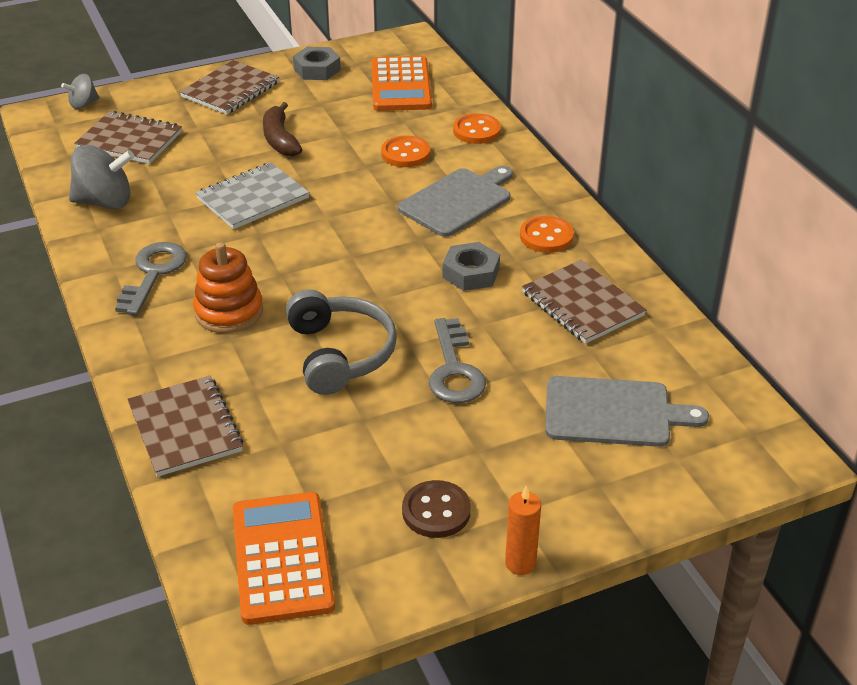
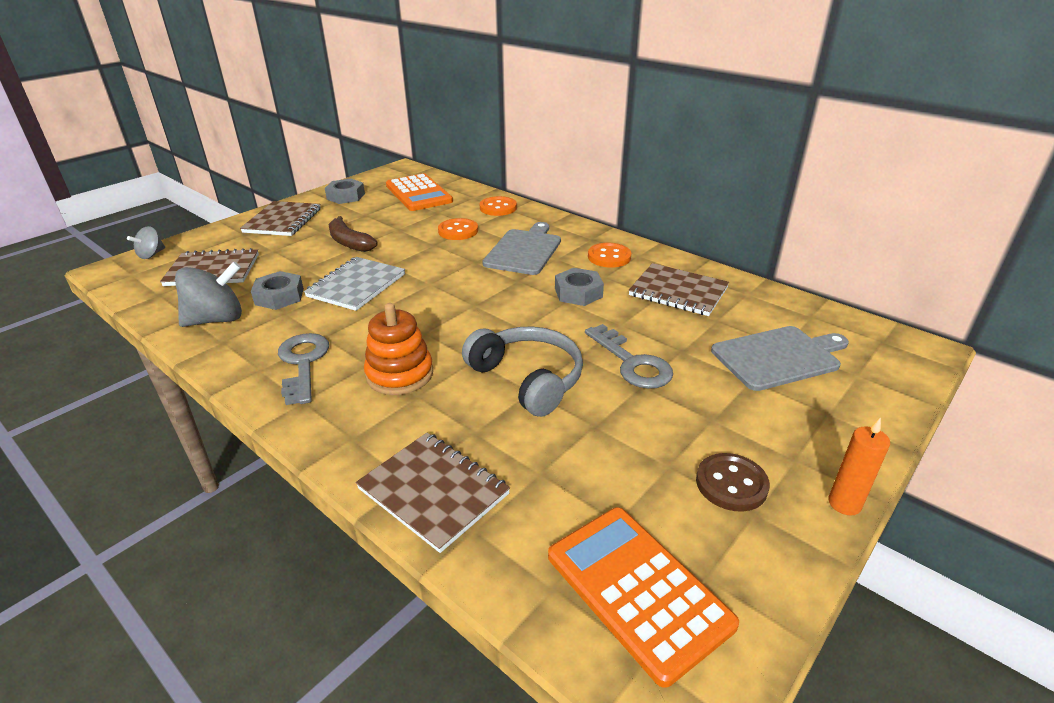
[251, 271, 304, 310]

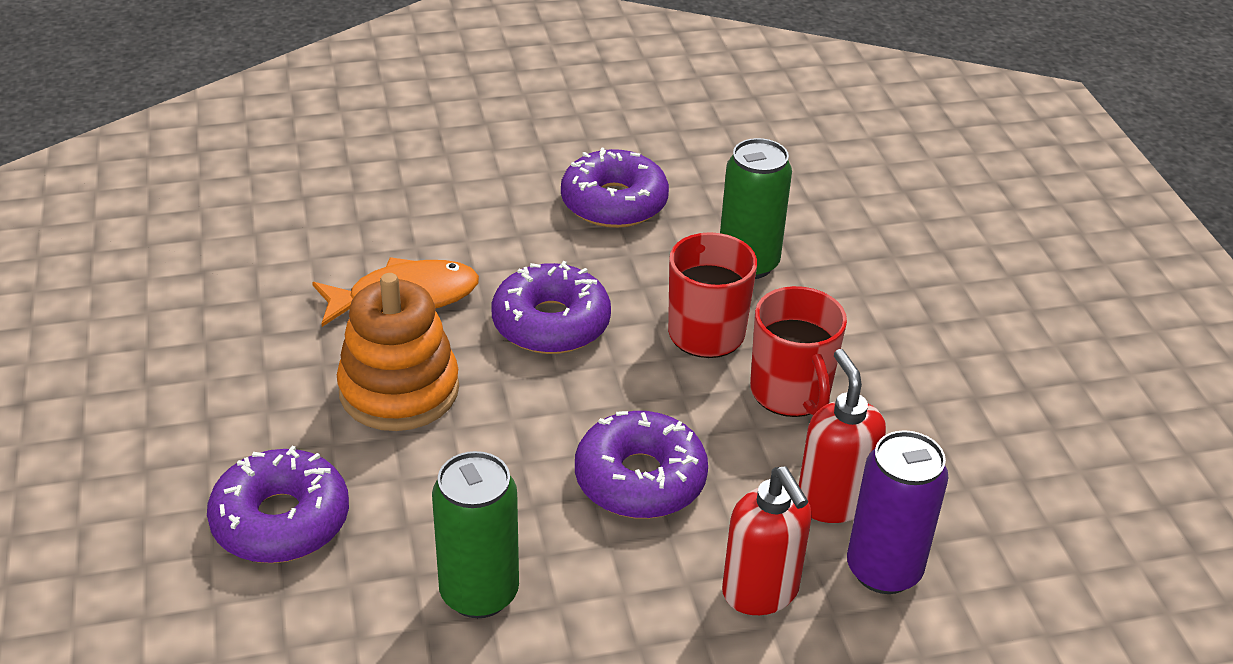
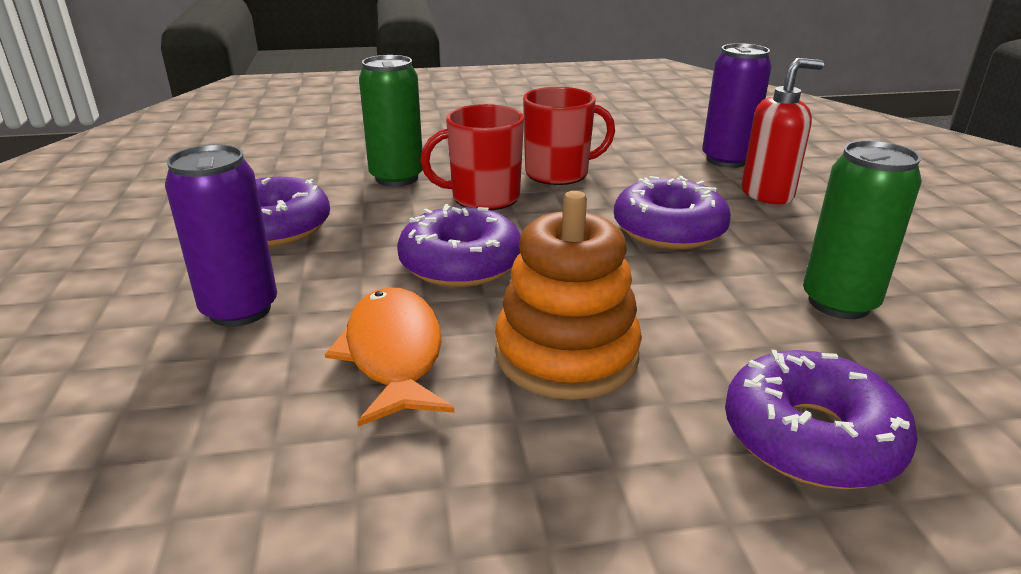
[799, 349, 886, 523] (first image)
[165, 144, 277, 327]

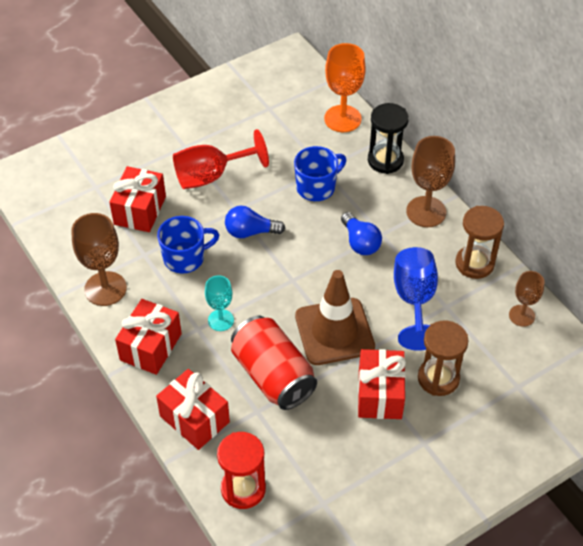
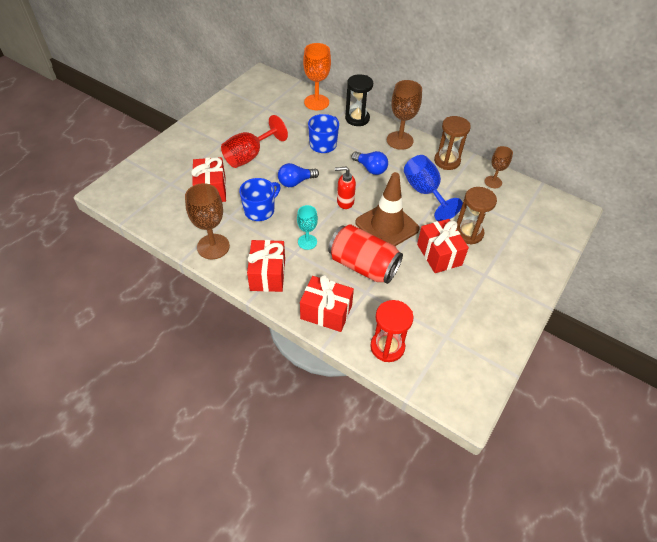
[335, 167, 356, 209]

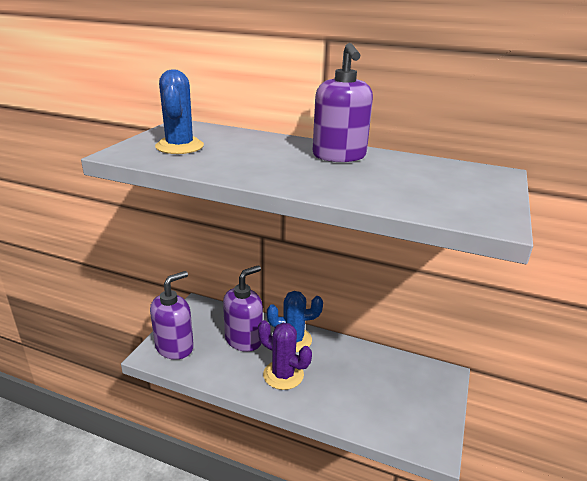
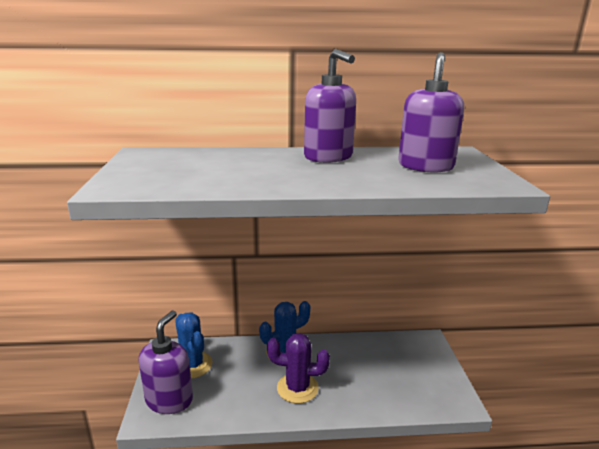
[175, 312, 212, 379]
[398, 52, 464, 172]

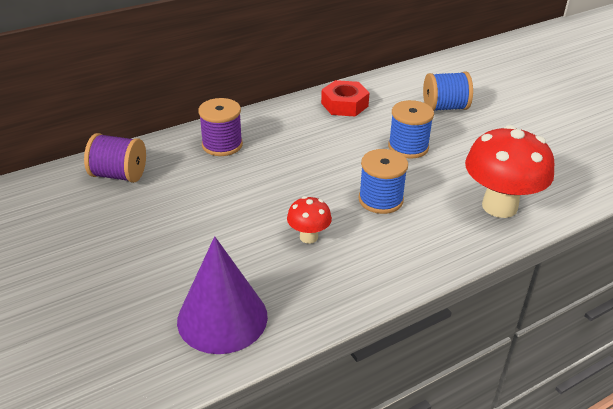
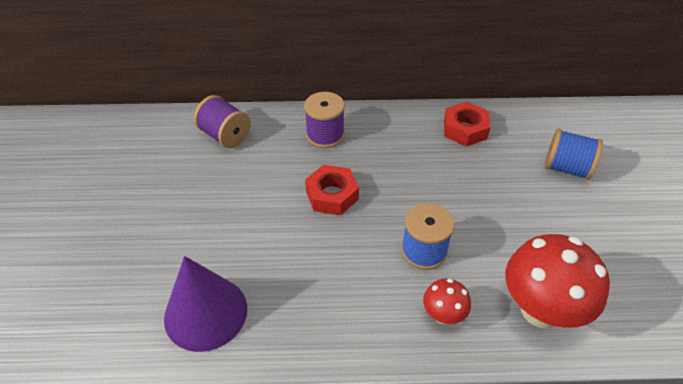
[388, 100, 434, 159] (first image)
[305, 165, 359, 215]
[423, 279, 471, 325]

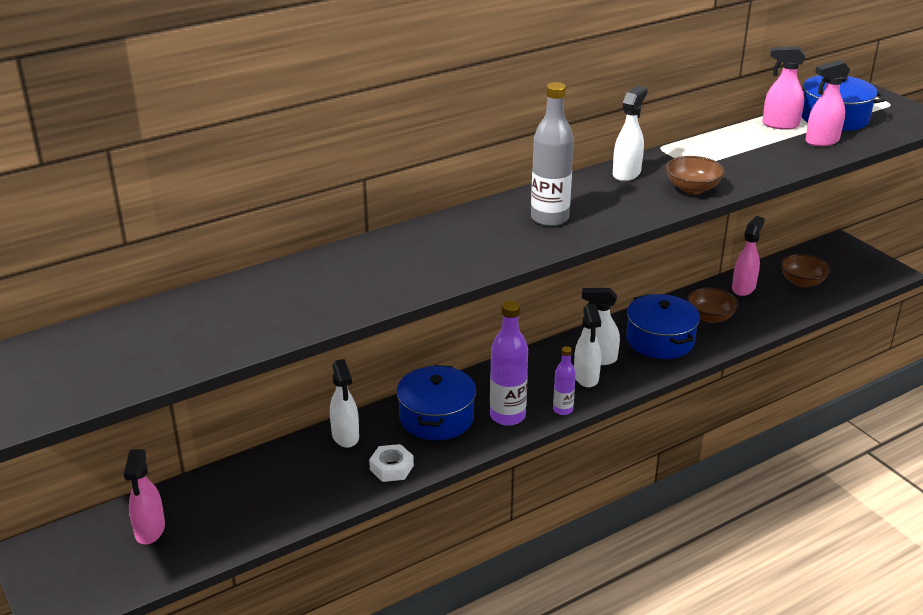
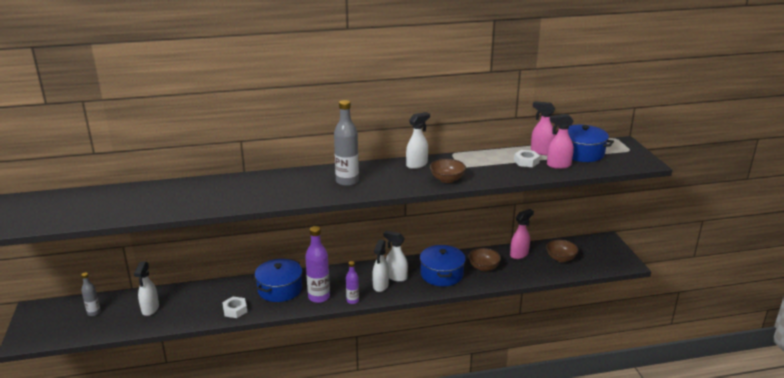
[514, 150, 540, 167]
[134, 262, 159, 316]
[81, 273, 101, 316]

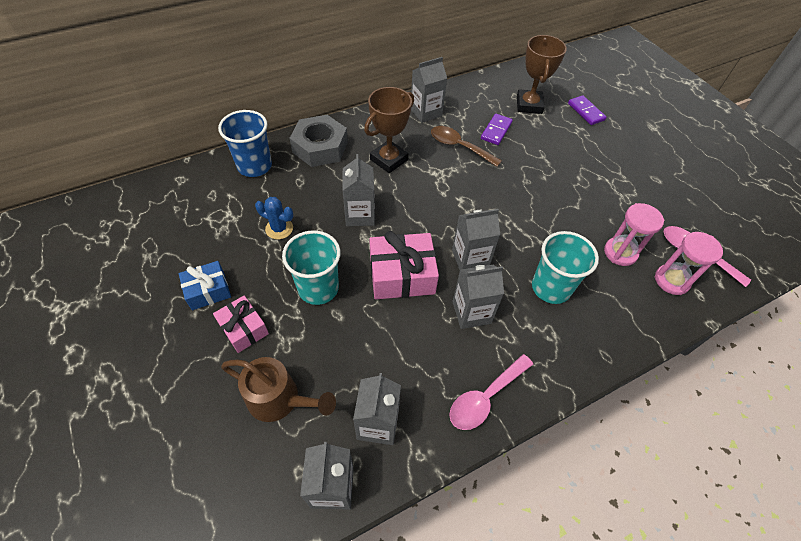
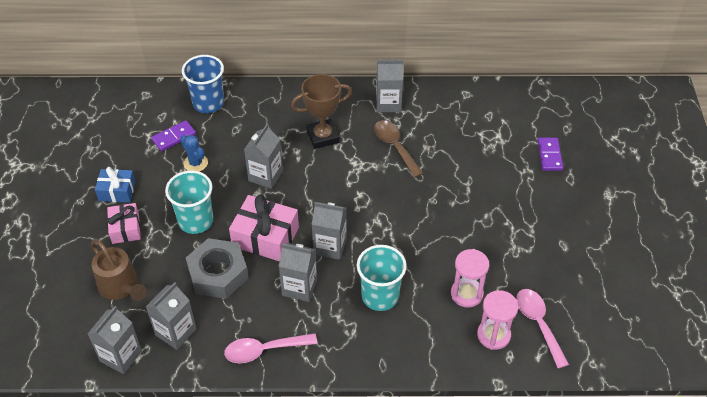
[517, 35, 567, 114] (first image)
[186, 238, 249, 299]
[151, 120, 196, 151]

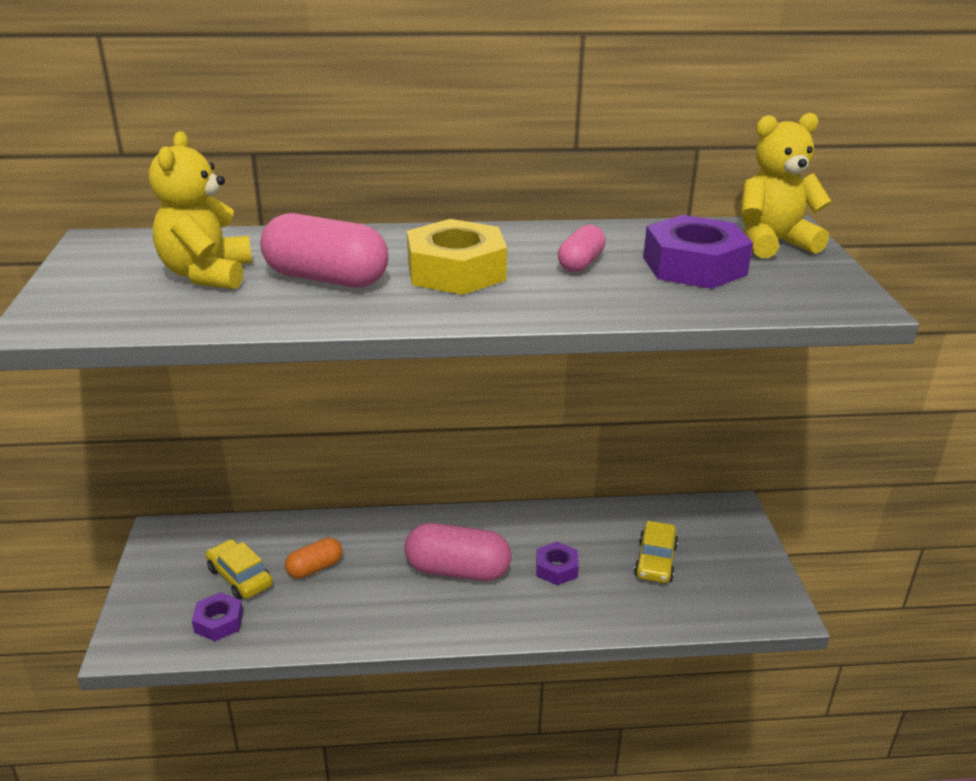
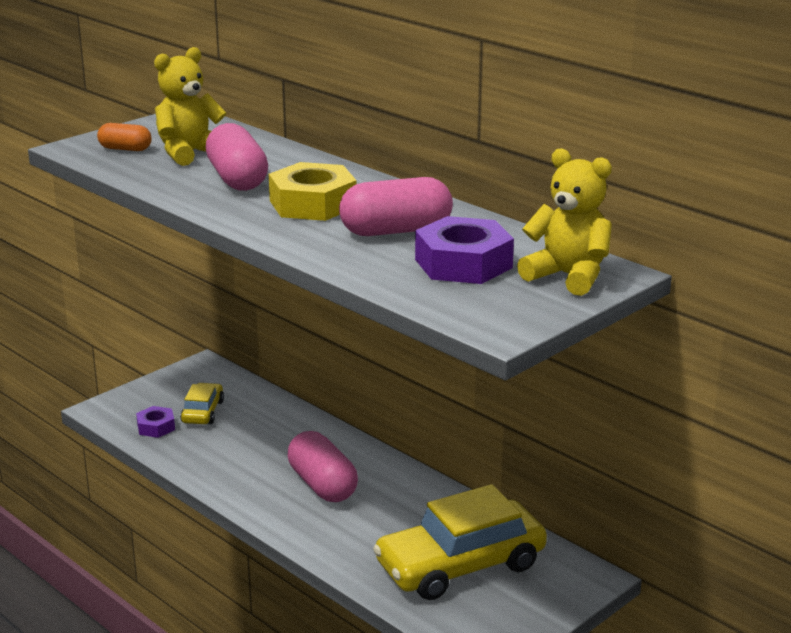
[536, 542, 579, 585] (first image)
[97, 123, 152, 151]
[339, 177, 453, 236]
[373, 484, 547, 600]

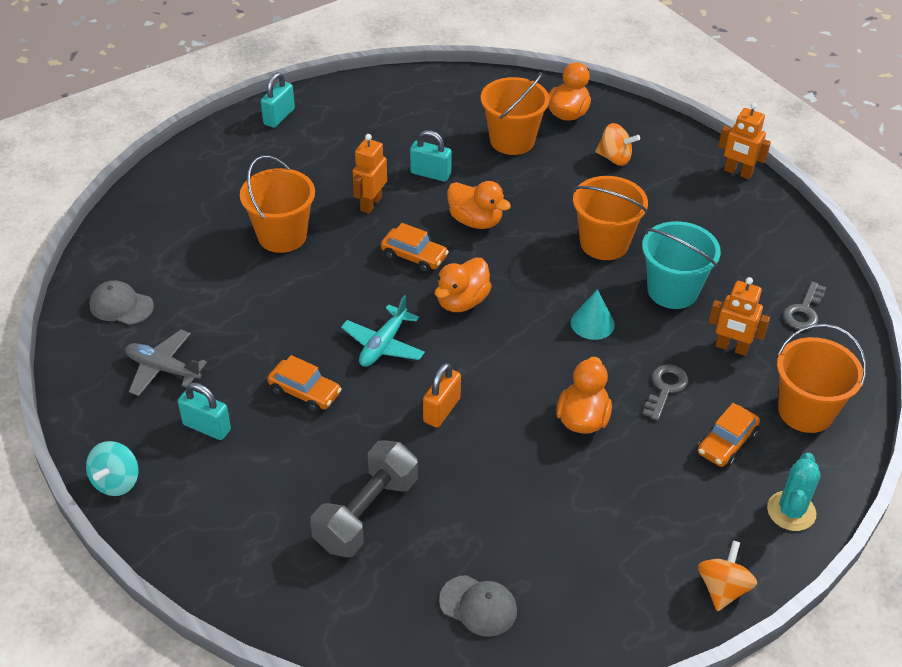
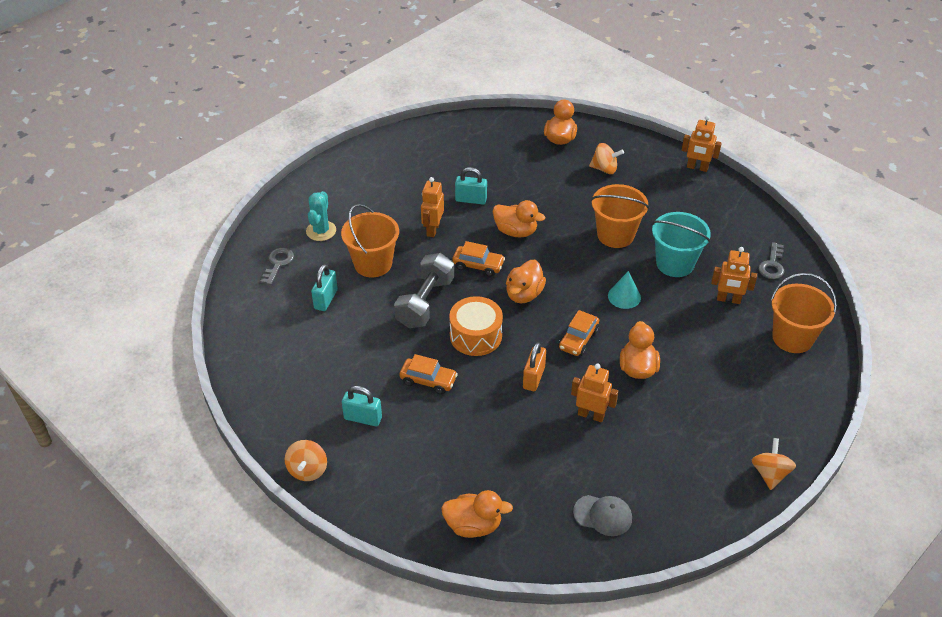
[89, 280, 154, 325] (first image)
[125, 330, 207, 396] (first image)
[481, 72, 550, 155] (first image)
[441, 490, 513, 538]
[571, 363, 618, 422]
[311, 264, 338, 311]
[394, 253, 454, 328]
[260, 248, 294, 285]
[559, 310, 599, 356]
[306, 191, 336, 241]
[449, 296, 503, 356]
[285, 440, 327, 481]

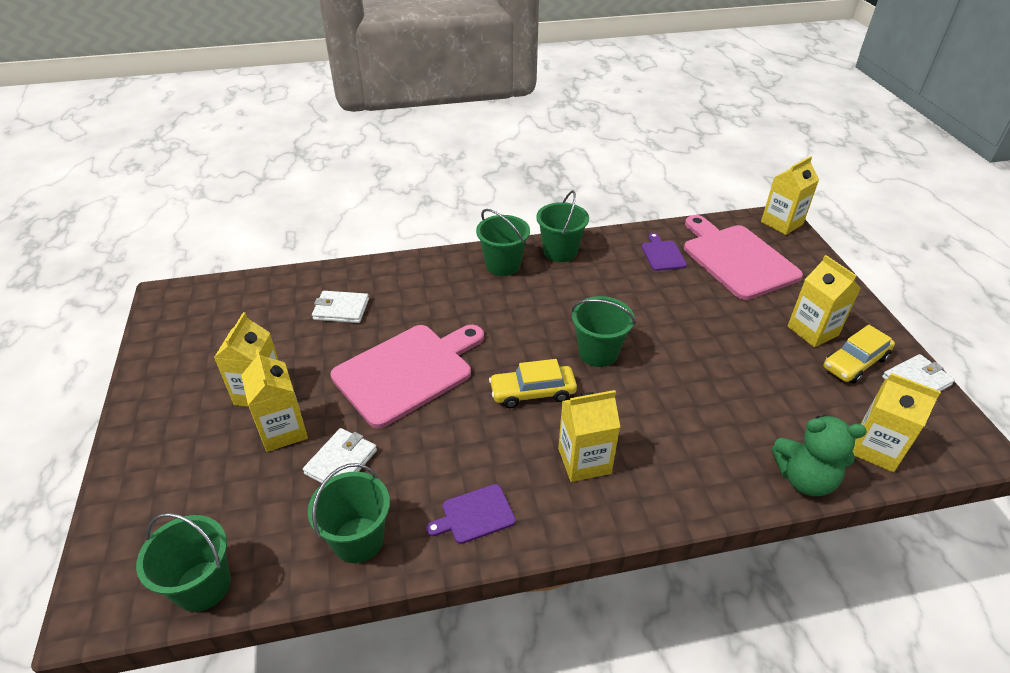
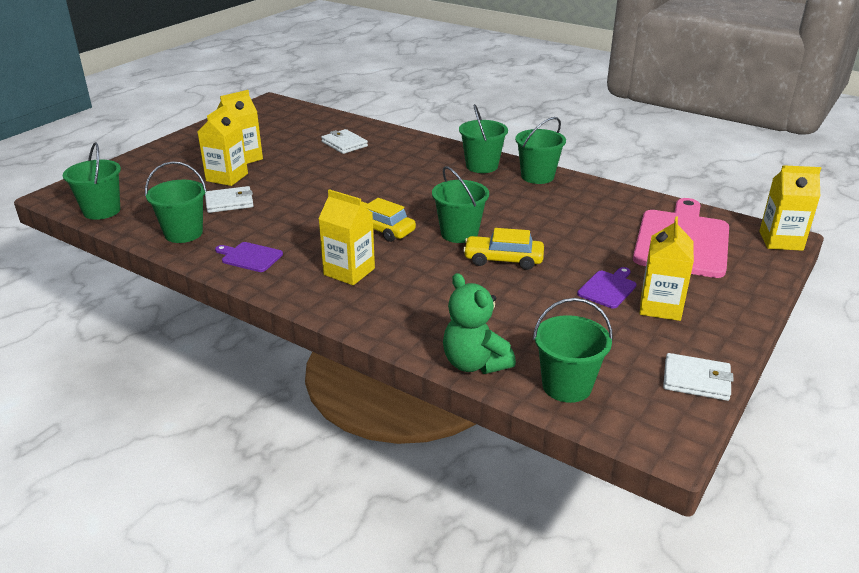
[330, 325, 484, 428] (first image)
[577, 267, 637, 308]
[463, 228, 544, 270]
[533, 298, 613, 403]

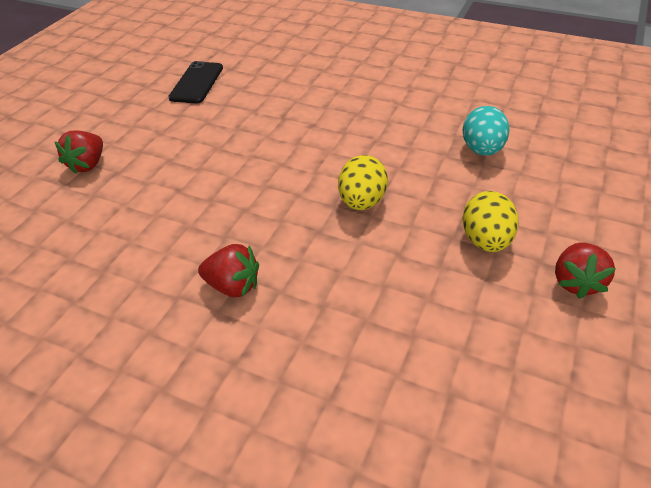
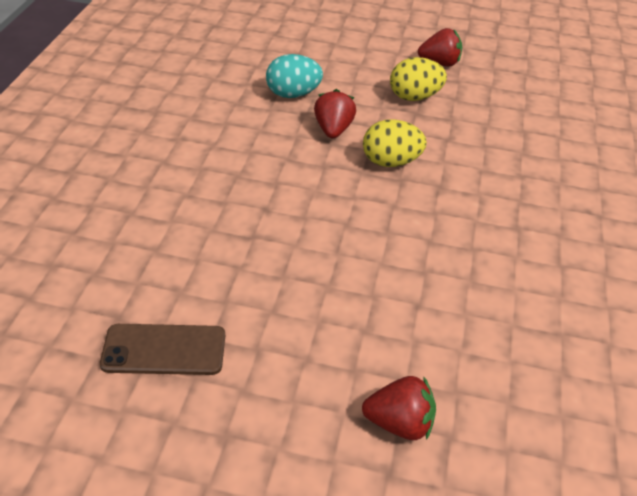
[314, 89, 356, 138]
[100, 324, 225, 375]

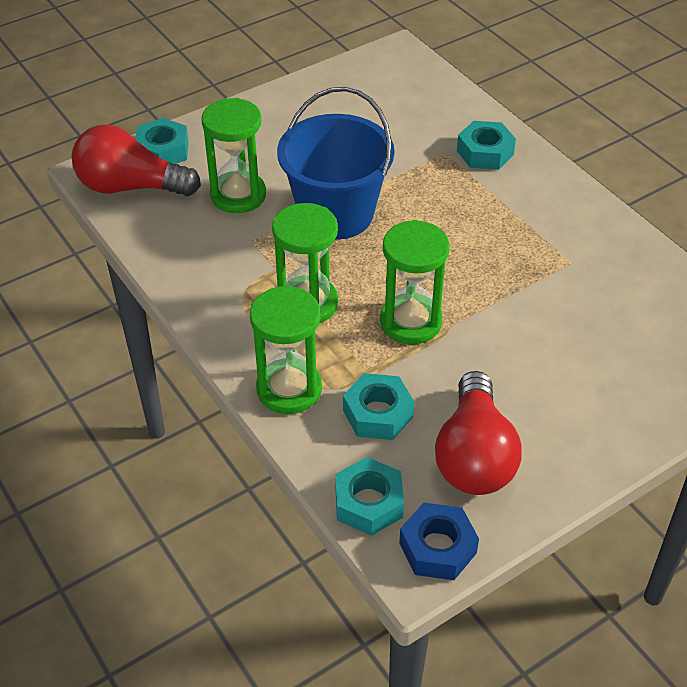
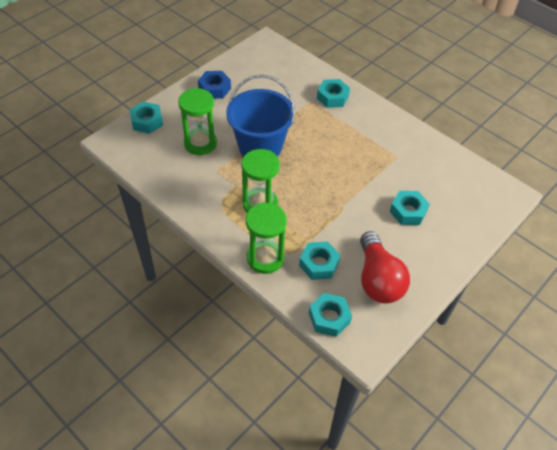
[72, 124, 201, 196] (first image)
[380, 220, 450, 344] (first image)
[390, 191, 430, 225]
[198, 71, 231, 99]

